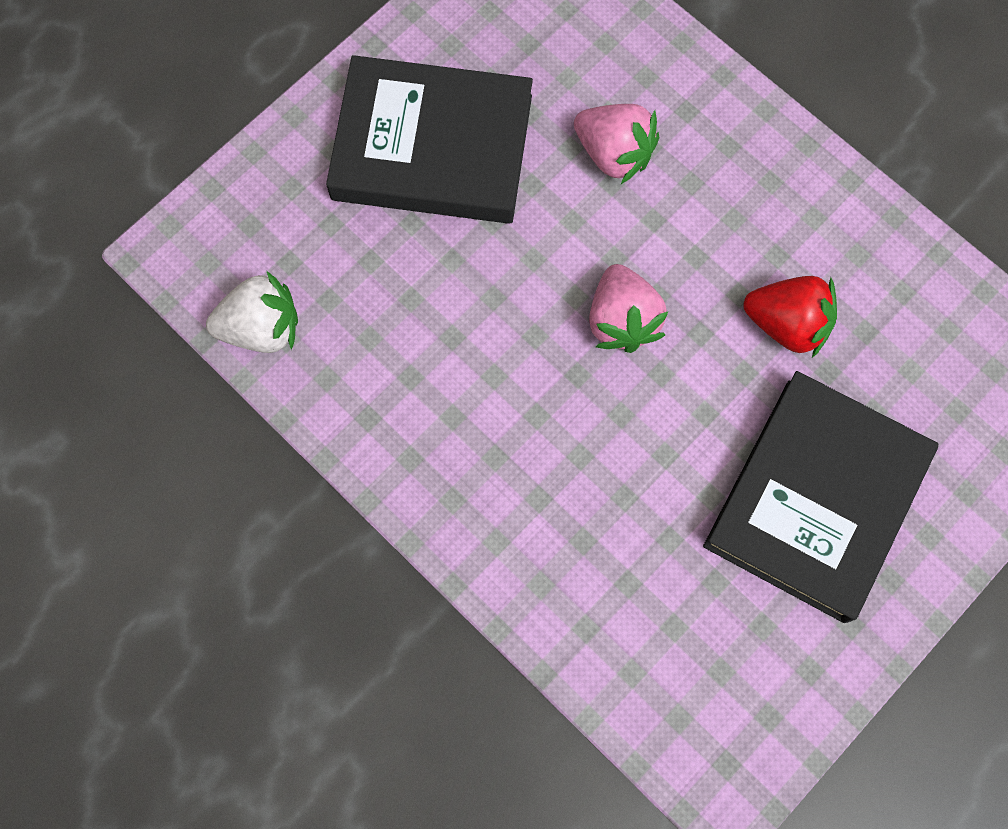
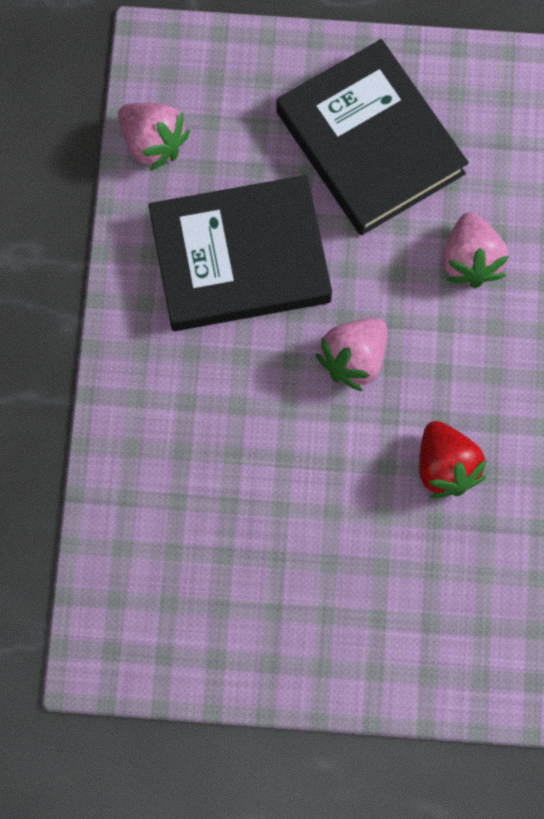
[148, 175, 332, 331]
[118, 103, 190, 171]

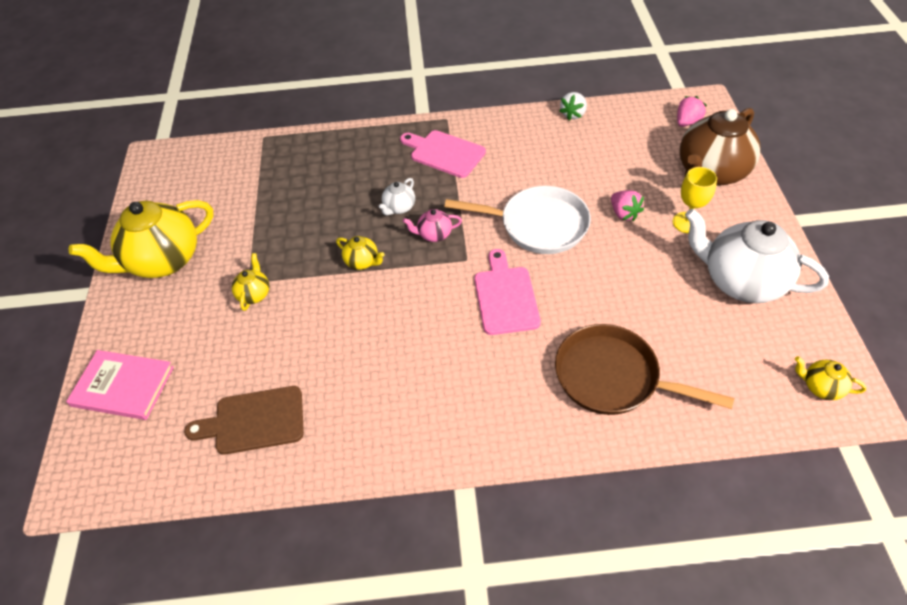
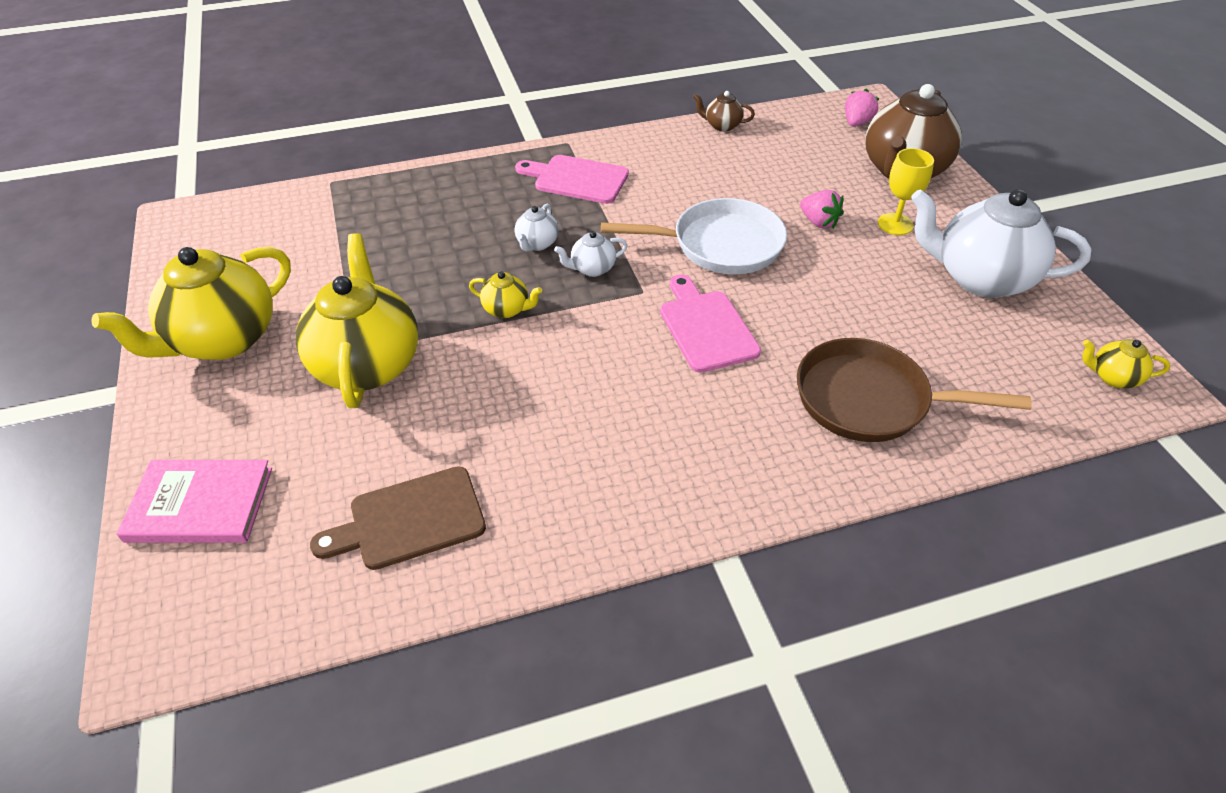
[693, 91, 755, 132]
[554, 231, 627, 277]
[296, 233, 418, 408]

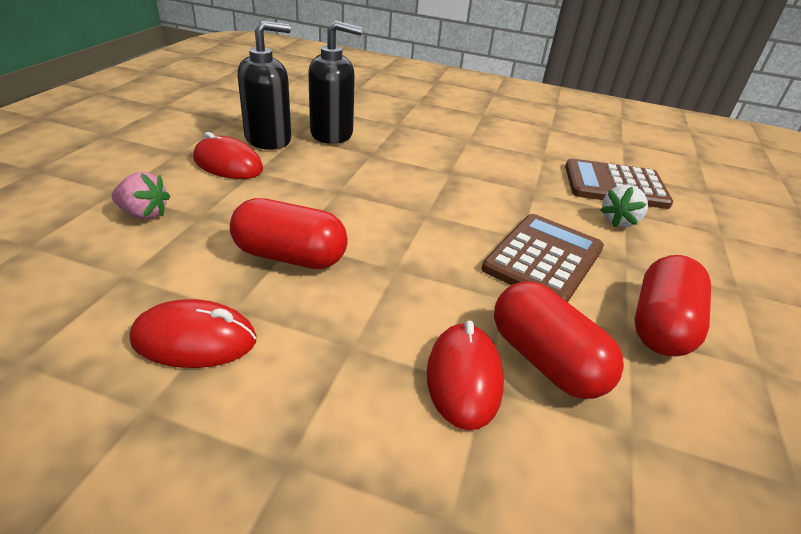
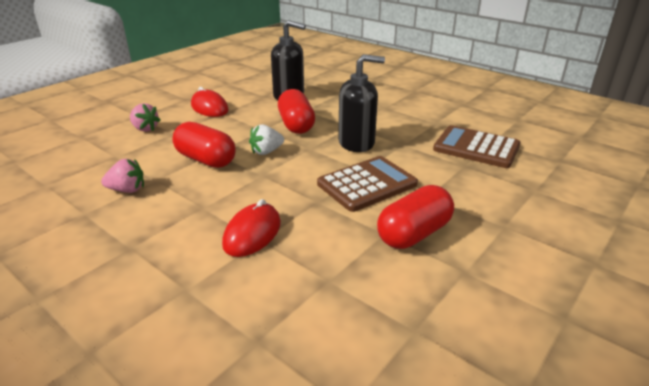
[338, 54, 385, 152]
[278, 89, 315, 134]
[249, 124, 284, 155]
[101, 159, 144, 193]

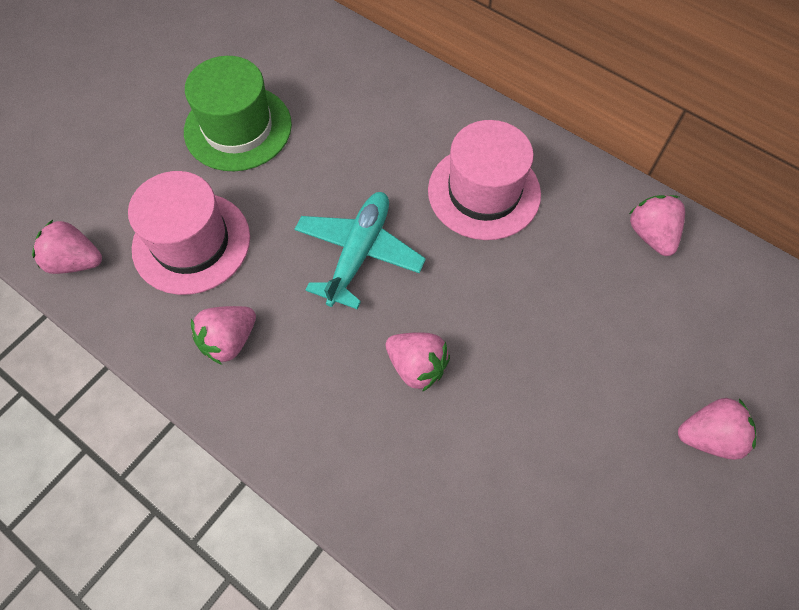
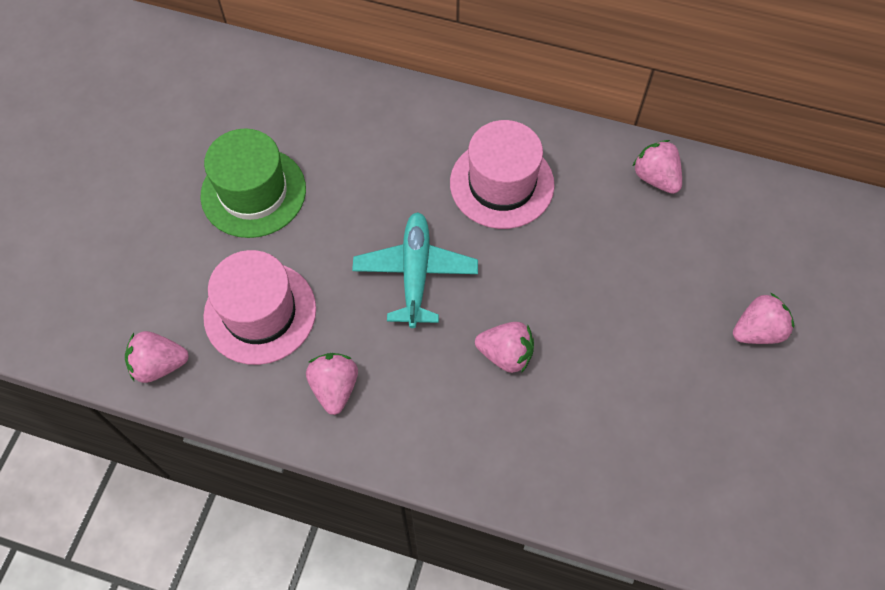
[306, 353, 358, 415]

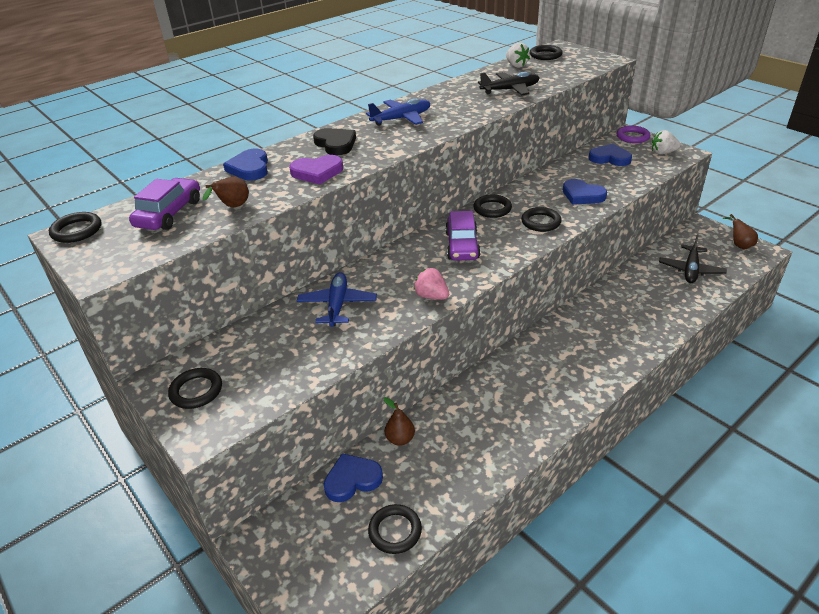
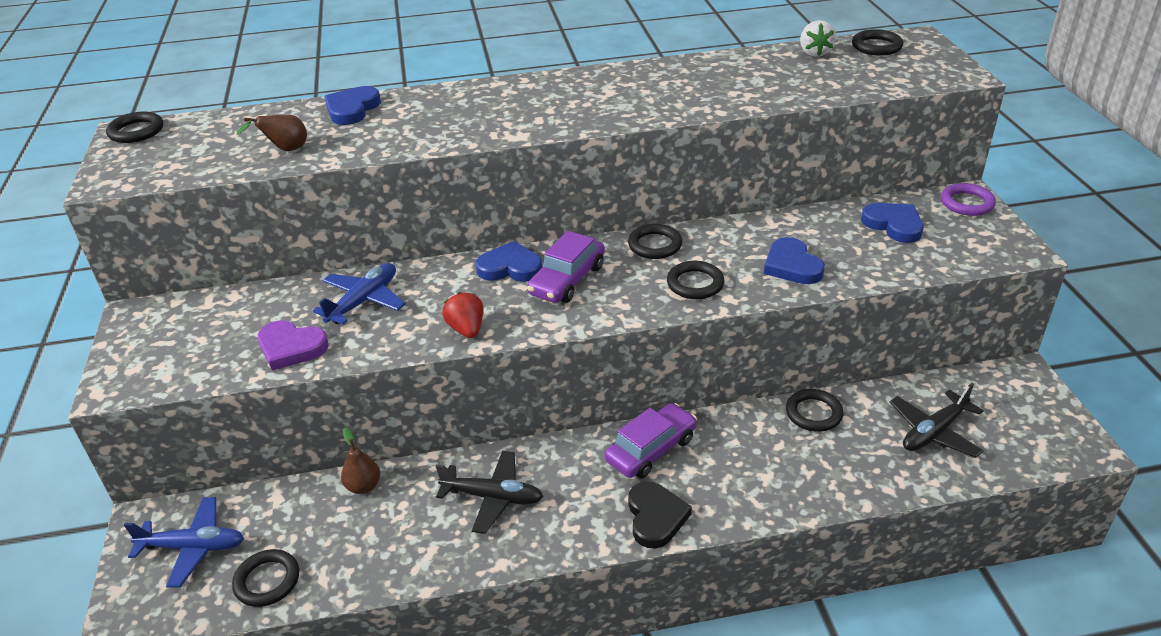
[652, 130, 681, 154] (first image)
[722, 214, 758, 250] (first image)
[605, 403, 697, 478]
[786, 389, 843, 432]
[258, 320, 329, 370]
[628, 481, 692, 549]
[476, 241, 542, 282]
[124, 497, 244, 588]
[436, 451, 543, 534]
[442, 292, 484, 338]

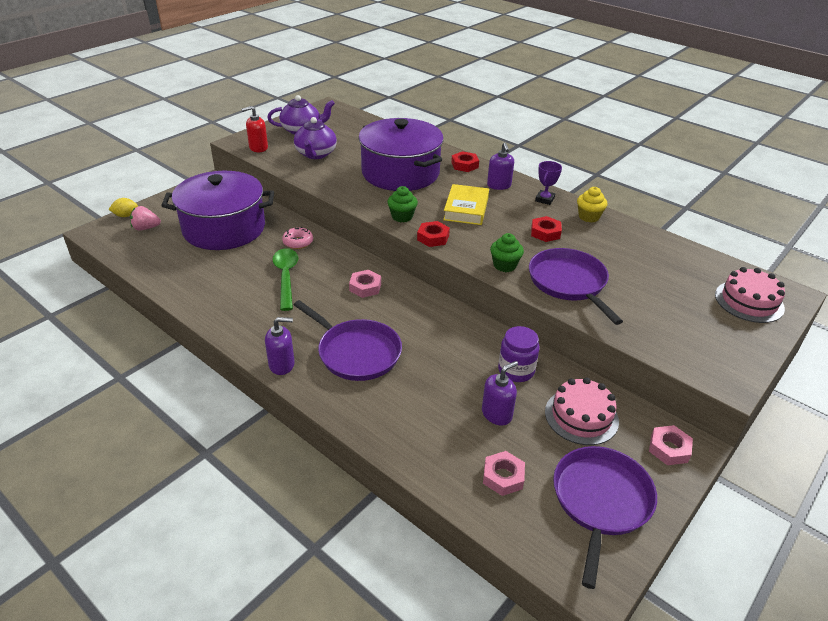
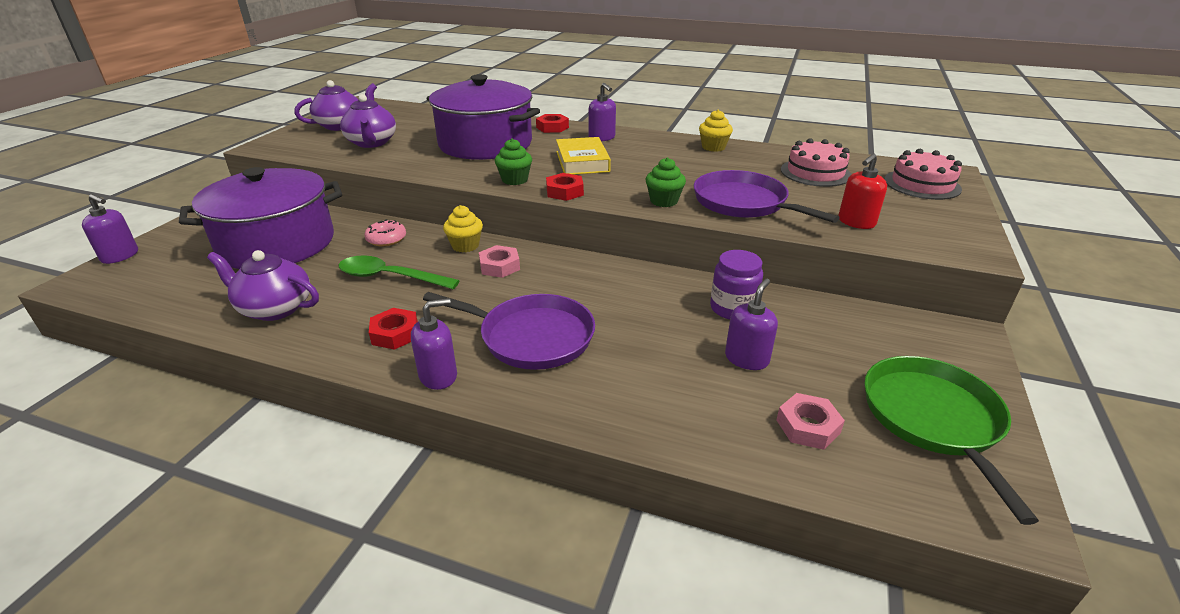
[130, 206, 161, 230] (first image)
[535, 161, 562, 205] (first image)
[649, 425, 693, 465] (first image)
[207, 250, 319, 321]
[443, 205, 483, 253]
[838, 154, 887, 229]
[369, 308, 418, 350]
[781, 138, 851, 187]
[82, 194, 138, 264]
[864, 356, 1039, 525]
[339, 255, 460, 289]

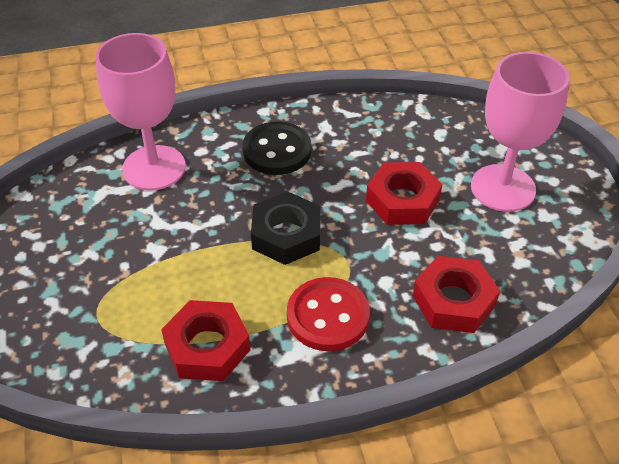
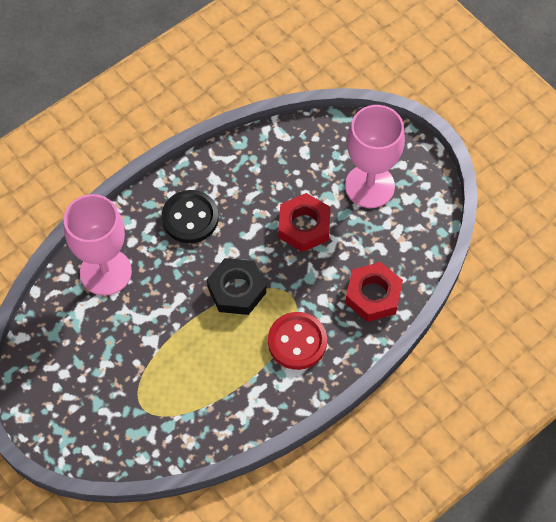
[161, 300, 251, 381] (first image)

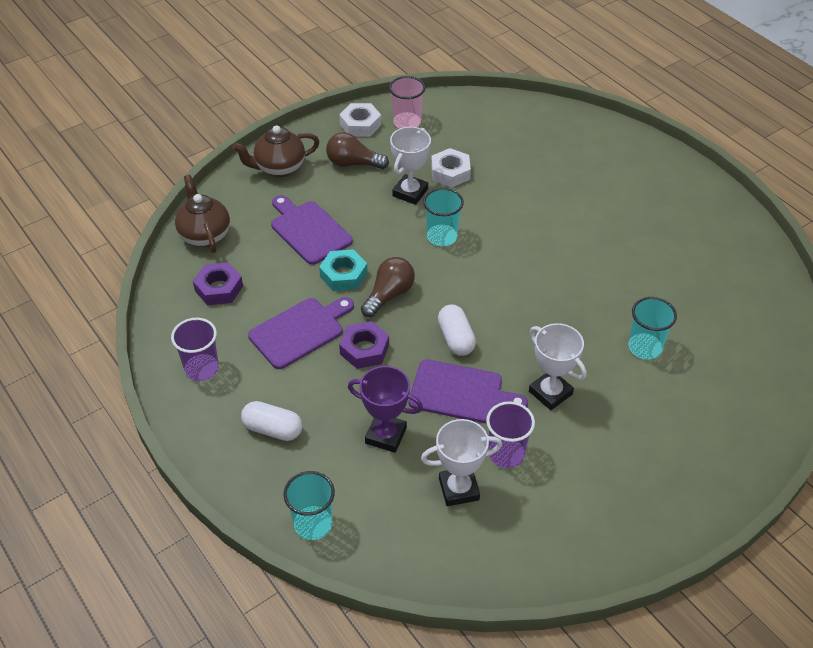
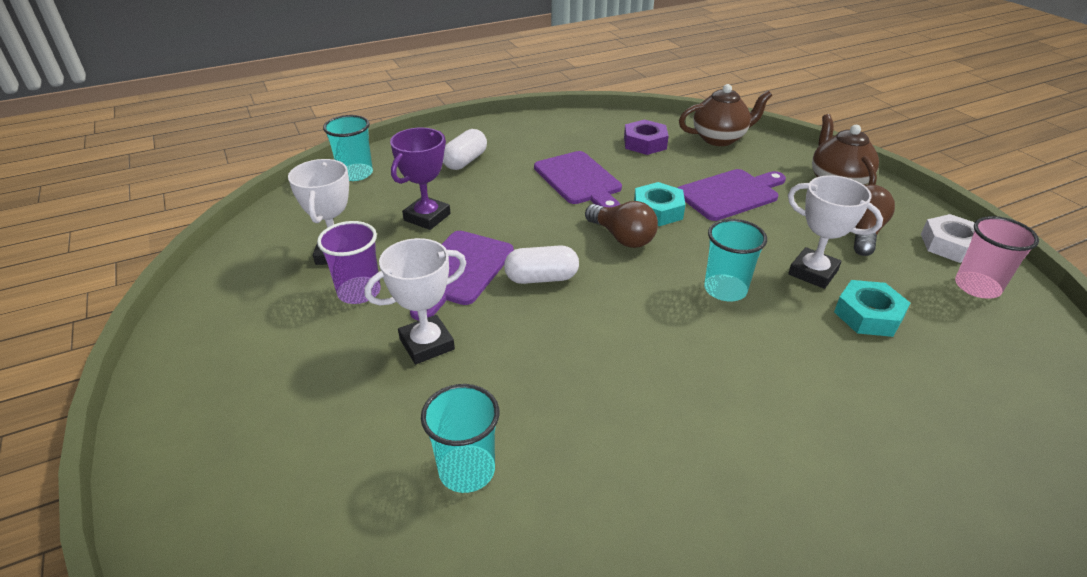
[171, 318, 219, 381] (first image)
[339, 321, 389, 369] (first image)
[834, 280, 910, 337]

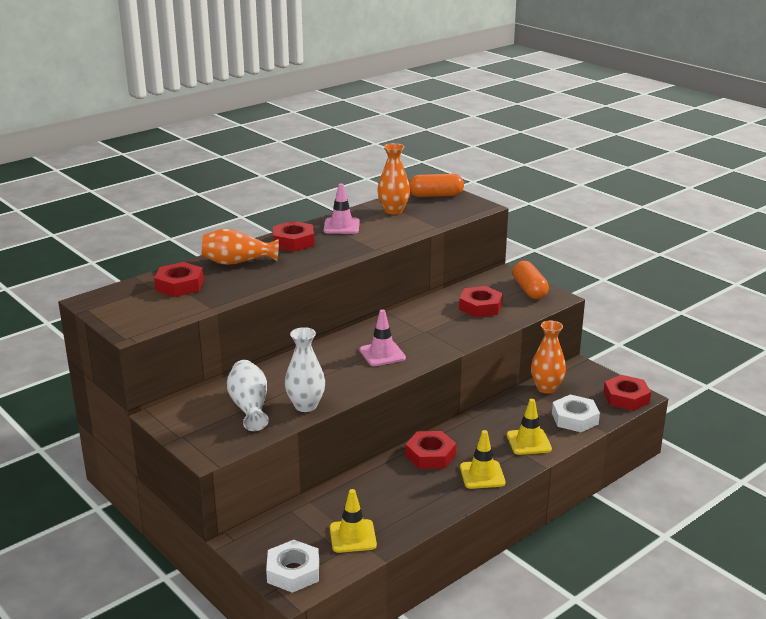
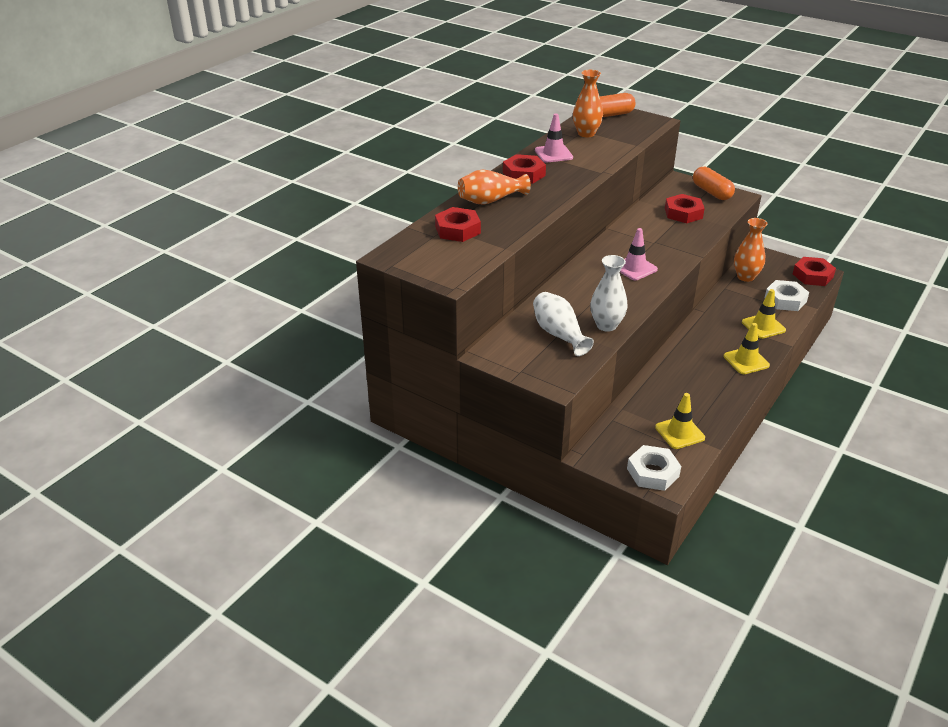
[405, 431, 456, 469] (first image)

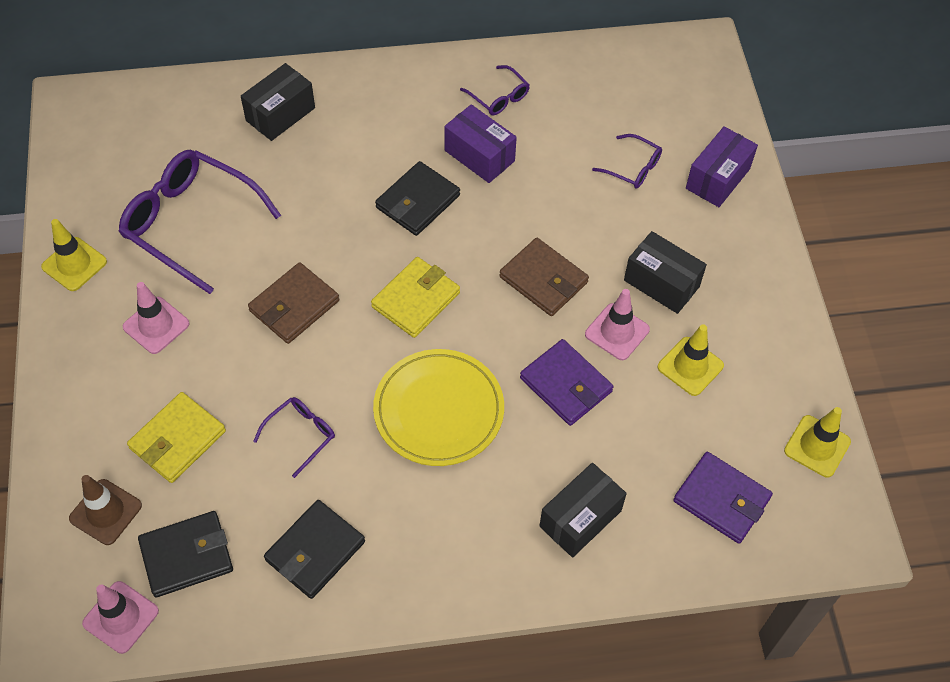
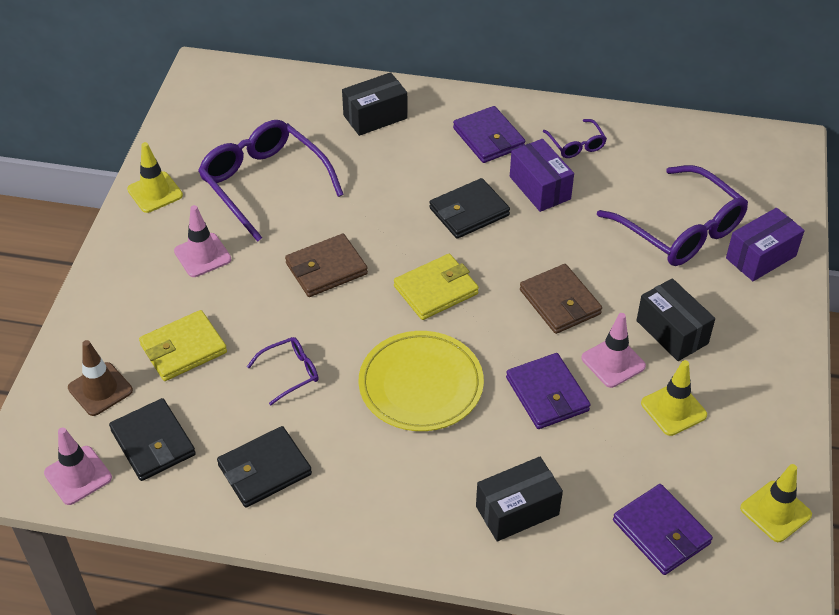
[453, 106, 525, 163]
[109, 398, 196, 481]
[597, 165, 748, 266]

